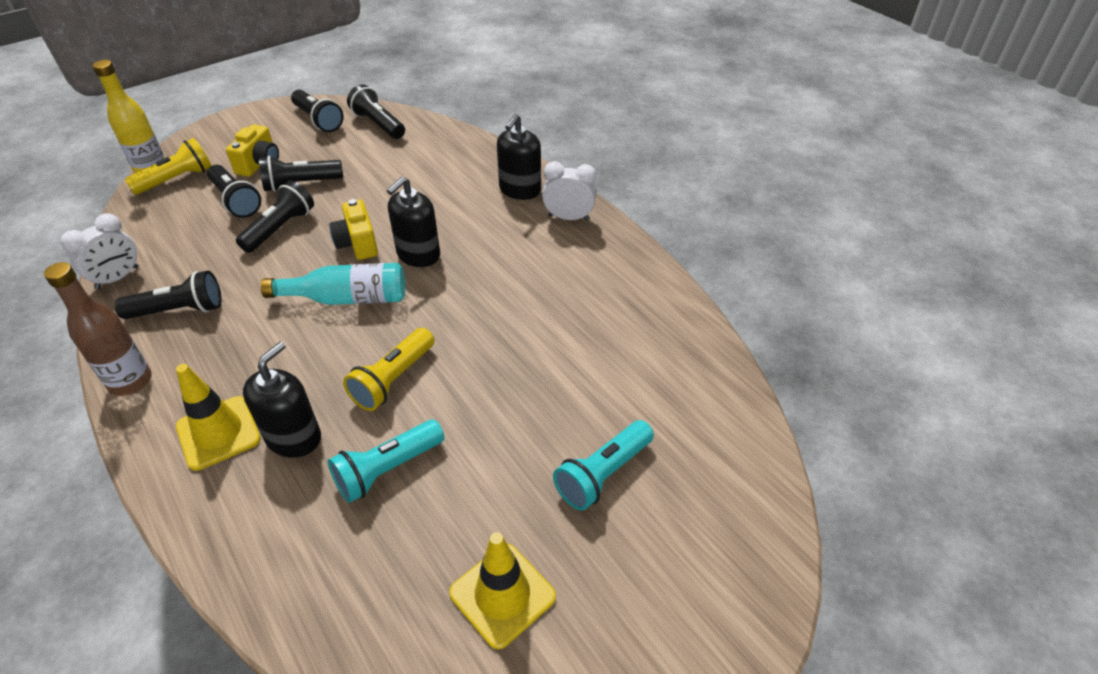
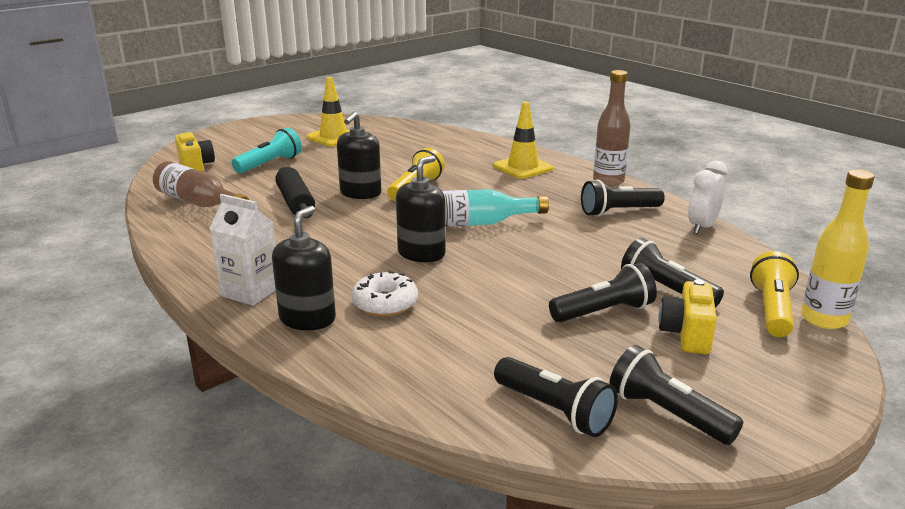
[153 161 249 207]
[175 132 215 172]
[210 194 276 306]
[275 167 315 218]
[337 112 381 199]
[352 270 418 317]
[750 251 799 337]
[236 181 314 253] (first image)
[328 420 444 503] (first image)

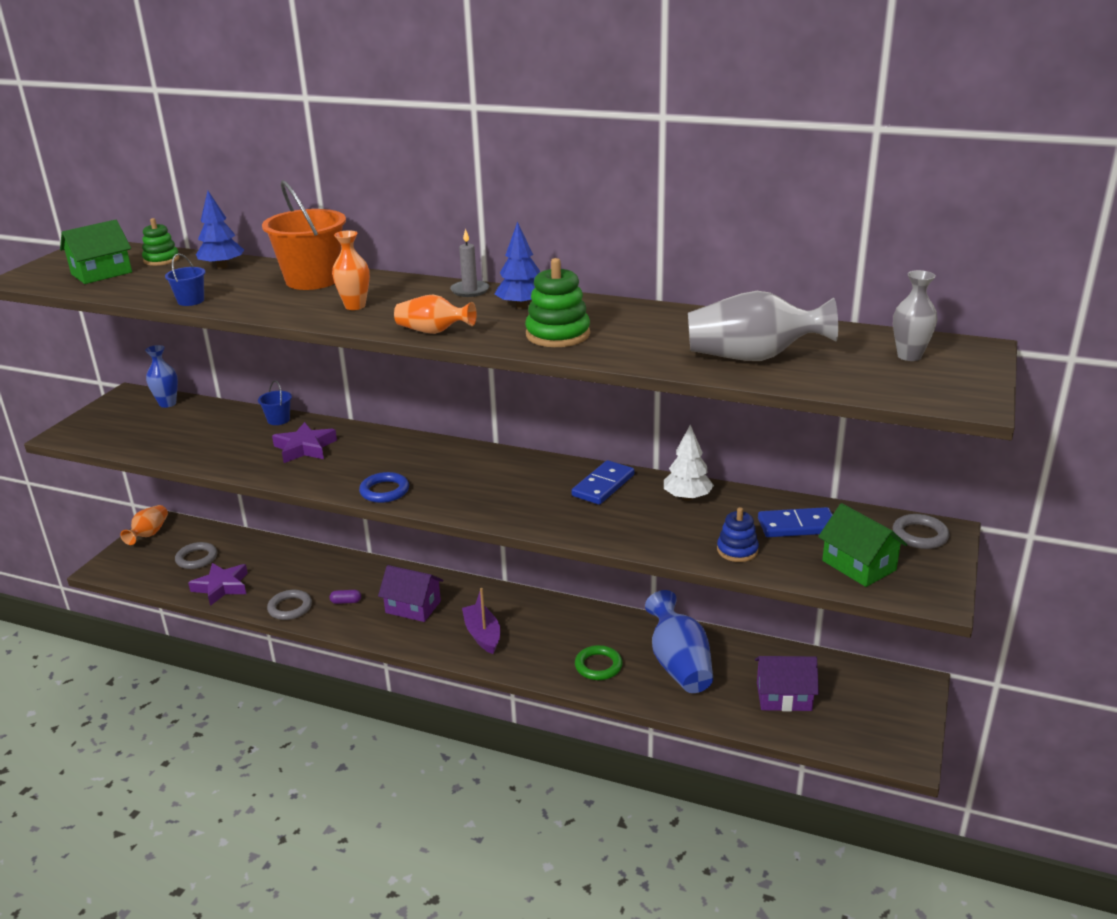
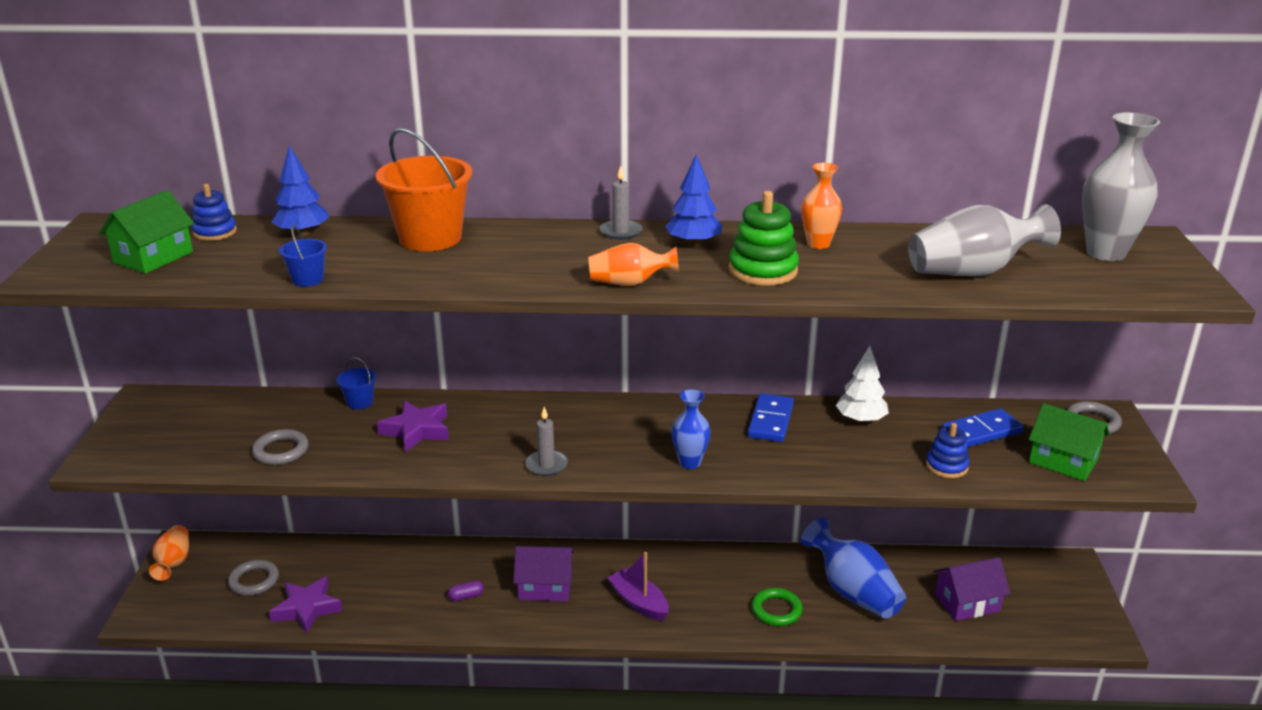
[192 184 237 241]
[252 429 309 465]
[525 407 568 476]
[672 389 711 469]
[801 163 842 249]
[1082 112 1160 261]

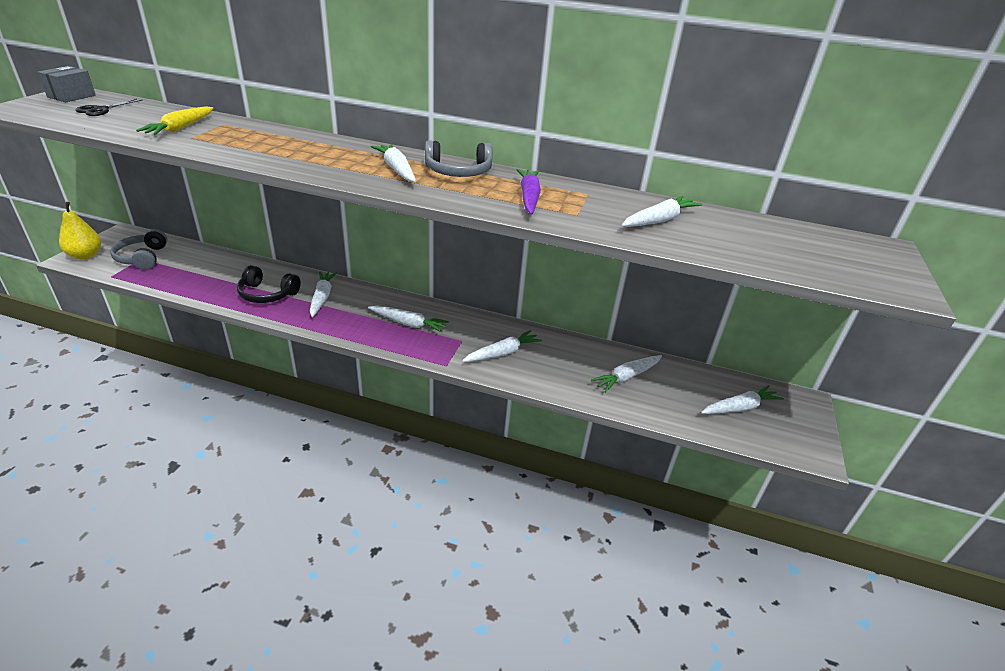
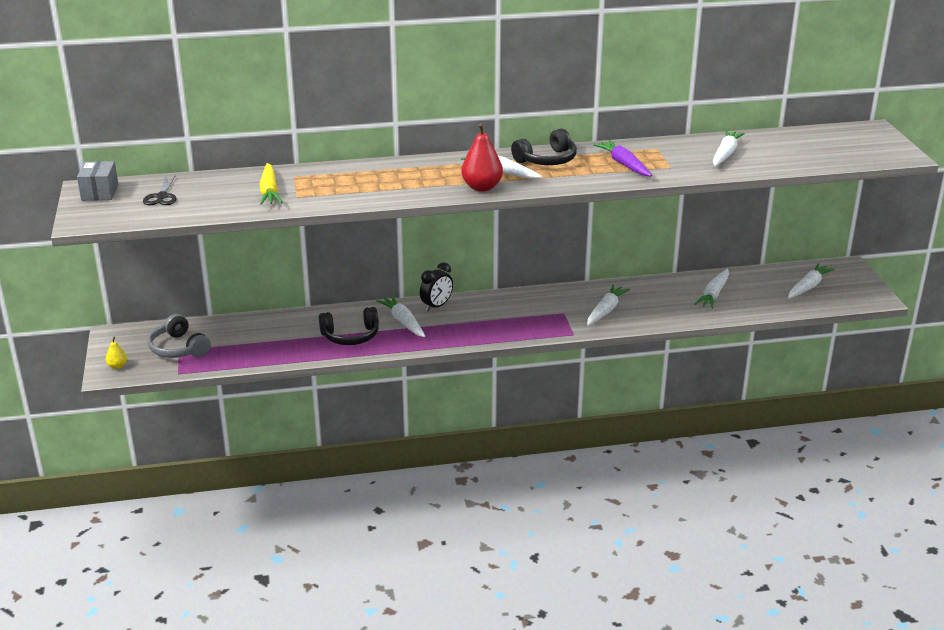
[106 337 127 369]
[420 262 453 311]
[461 123 503 192]
[511 128 577 165]
[368 306 449 333] (first image)

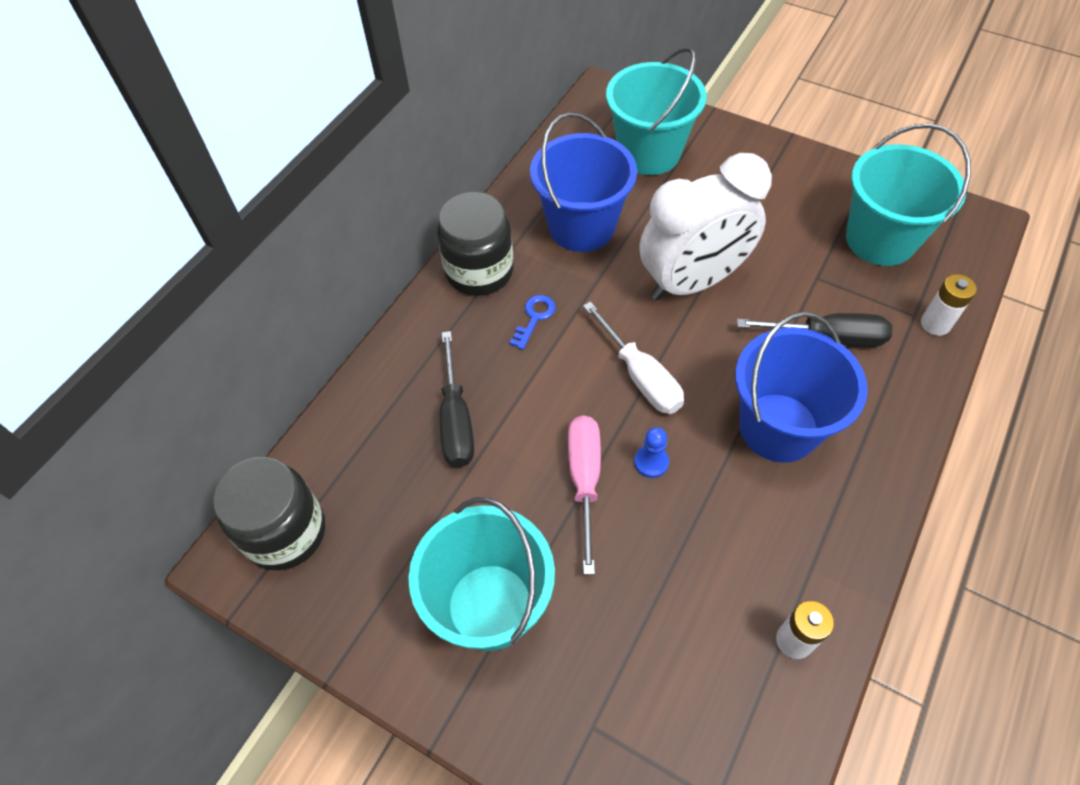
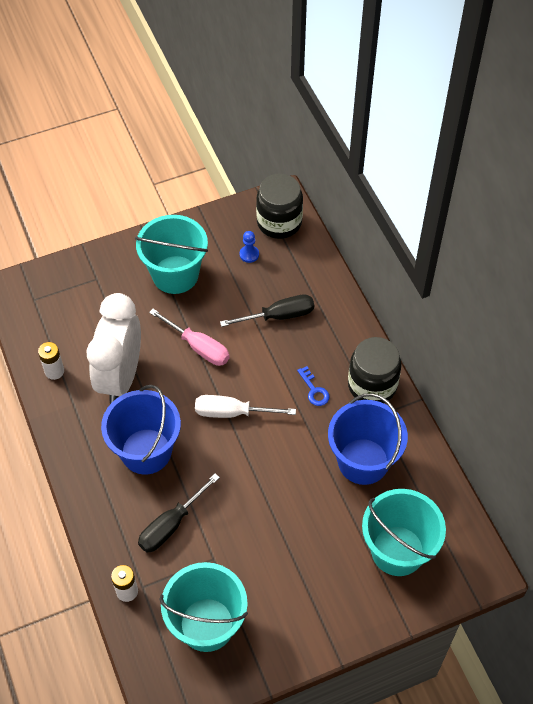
[86 293 141 404]
[220 295 314 327]
[240 231 259 263]

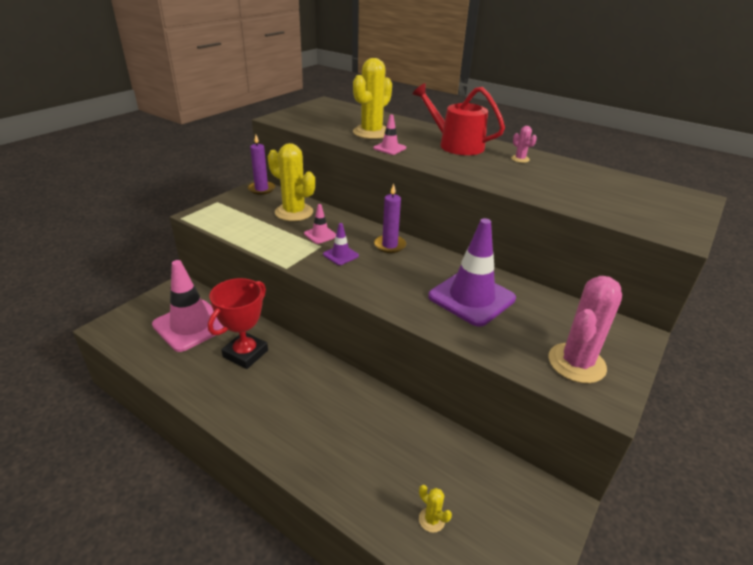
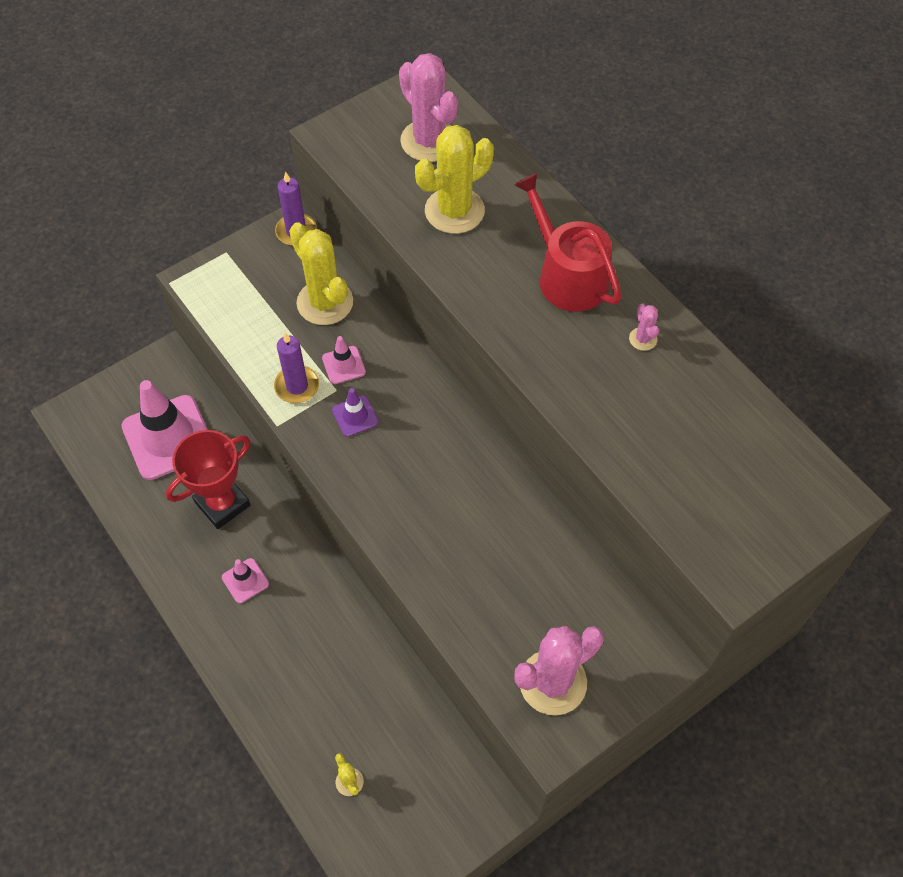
[222 558 269 603]
[274 332 319 403]
[399 53 458 162]
[428 218 516 327] (first image)

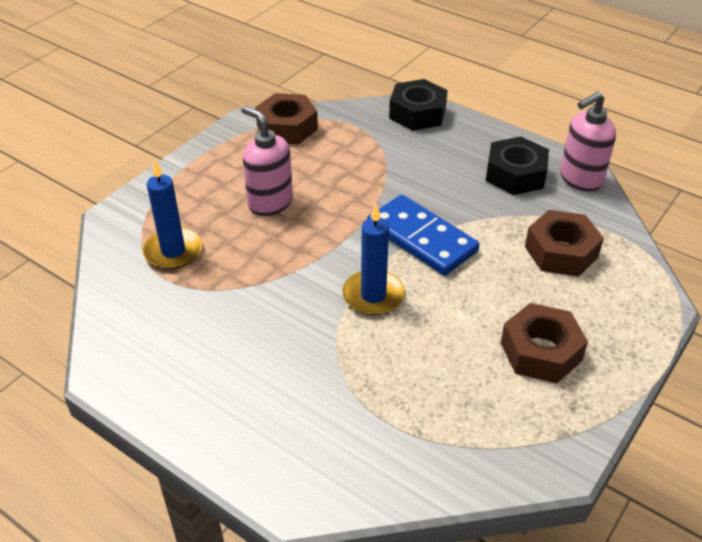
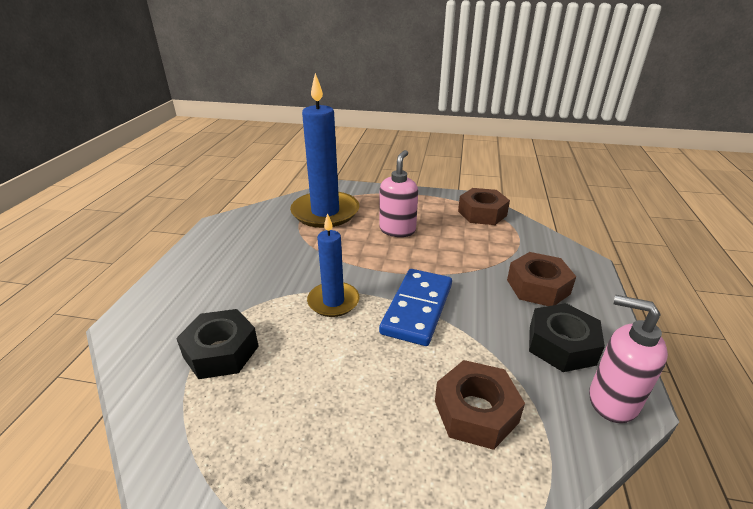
[176 309 259 379]
[290 73 359 228]
[507 252 576 306]

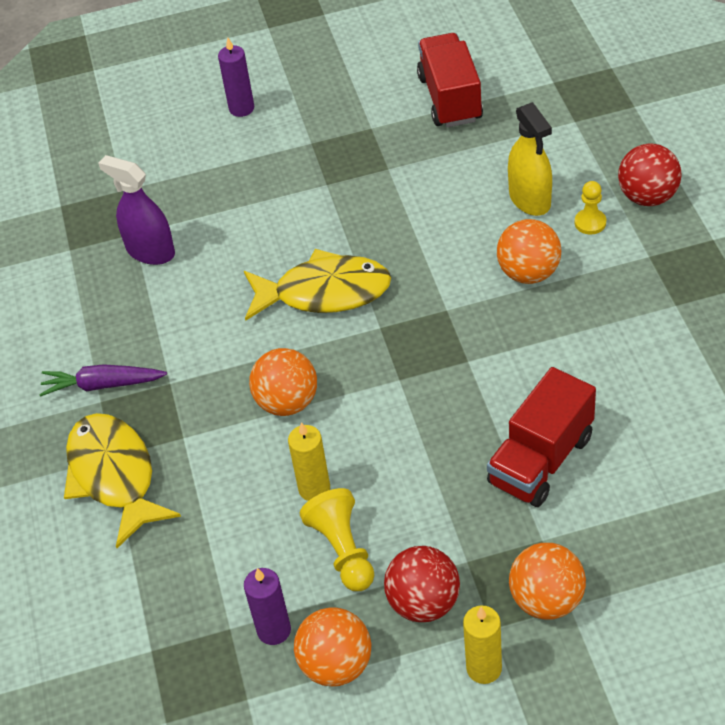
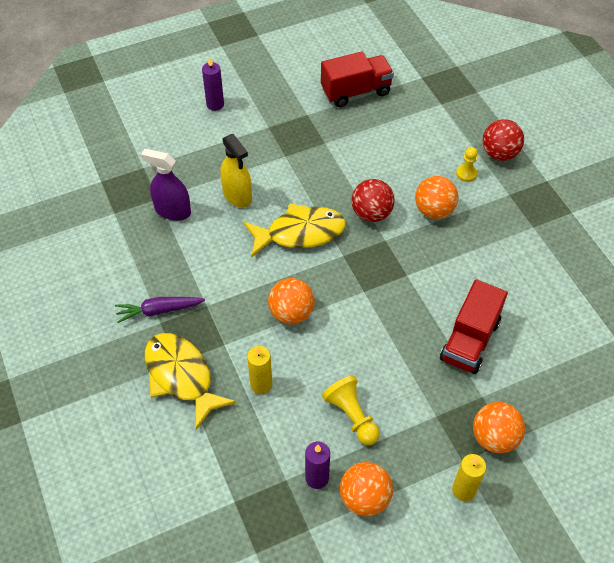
[220 134 252 208]
[247 346 272 394]
[321 52 394 107]
[351 179 395 222]

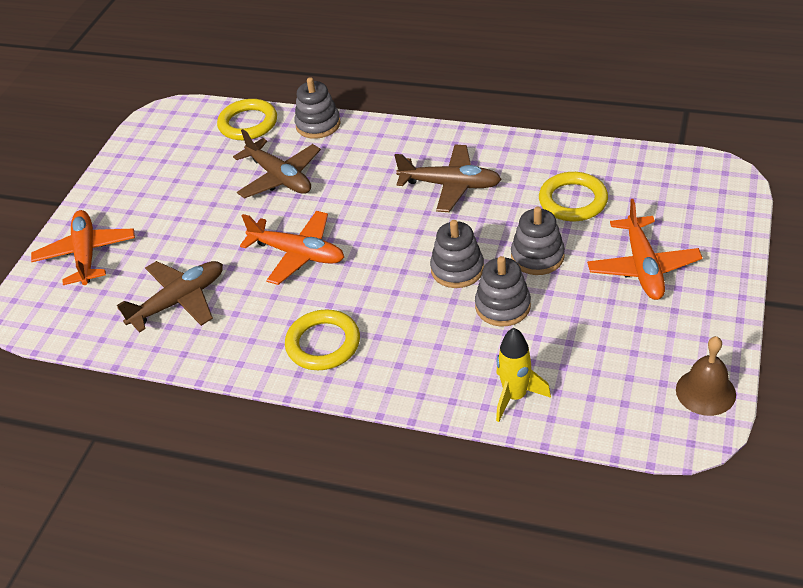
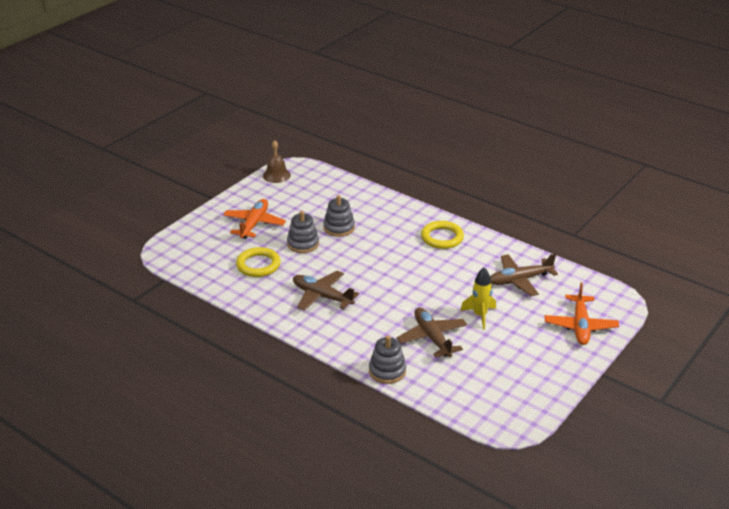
[460 267 496 329]
[217 99 277 140] (first image)
[240 211 344 285] (first image)
[430 220 484 288] (first image)

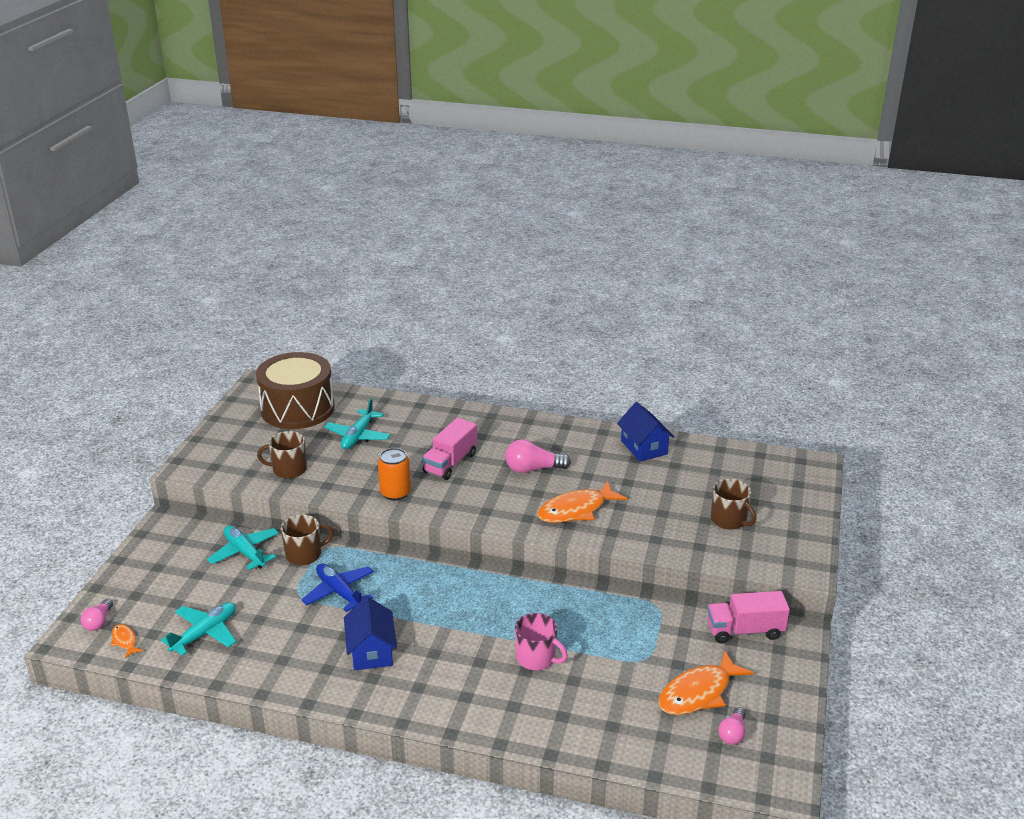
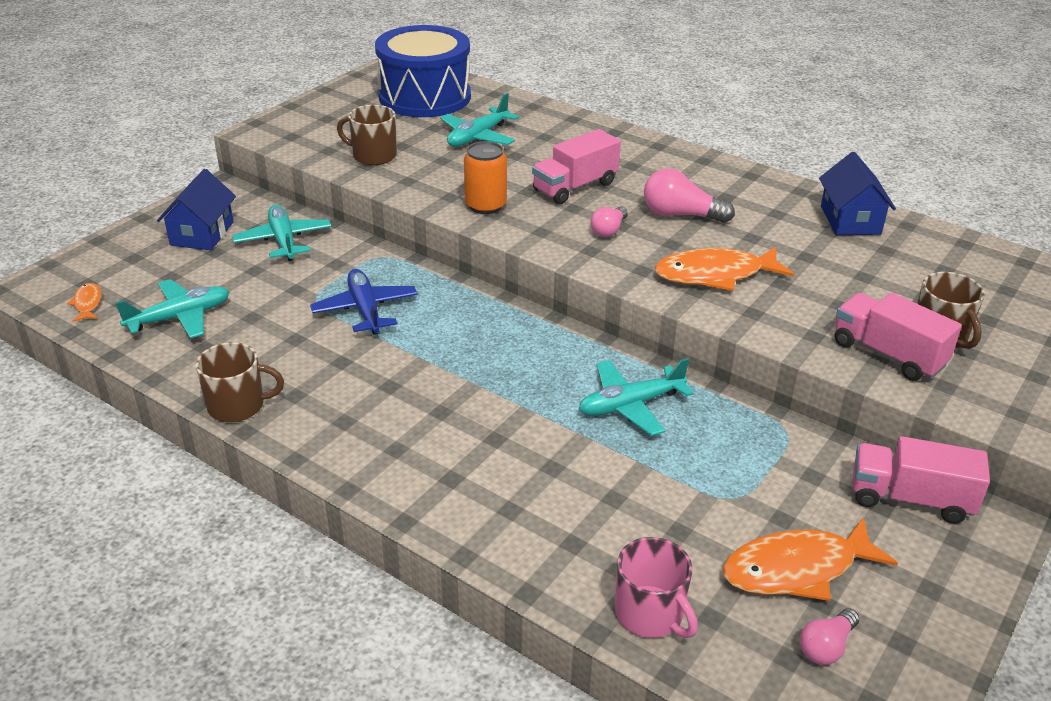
[157 169 236 250]
[195 342 284 422]
[375 25 471 117]
[579 358 694 436]
[590 206 628 237]
[615 537 698 638]
[835 293 962 381]

